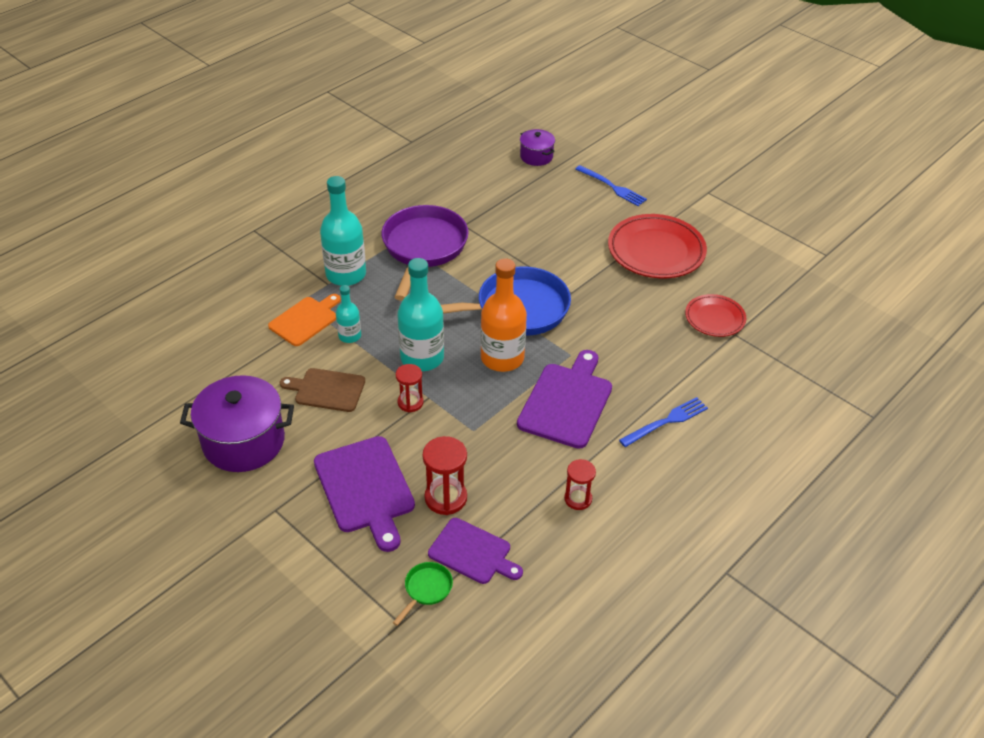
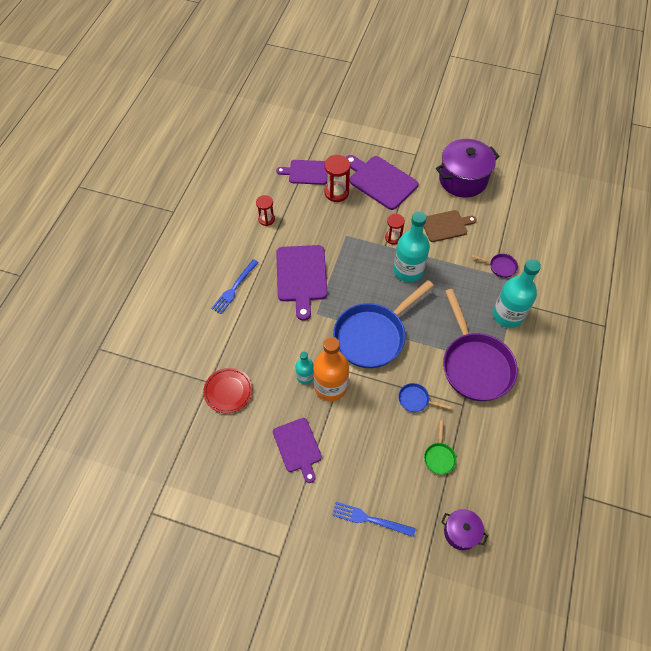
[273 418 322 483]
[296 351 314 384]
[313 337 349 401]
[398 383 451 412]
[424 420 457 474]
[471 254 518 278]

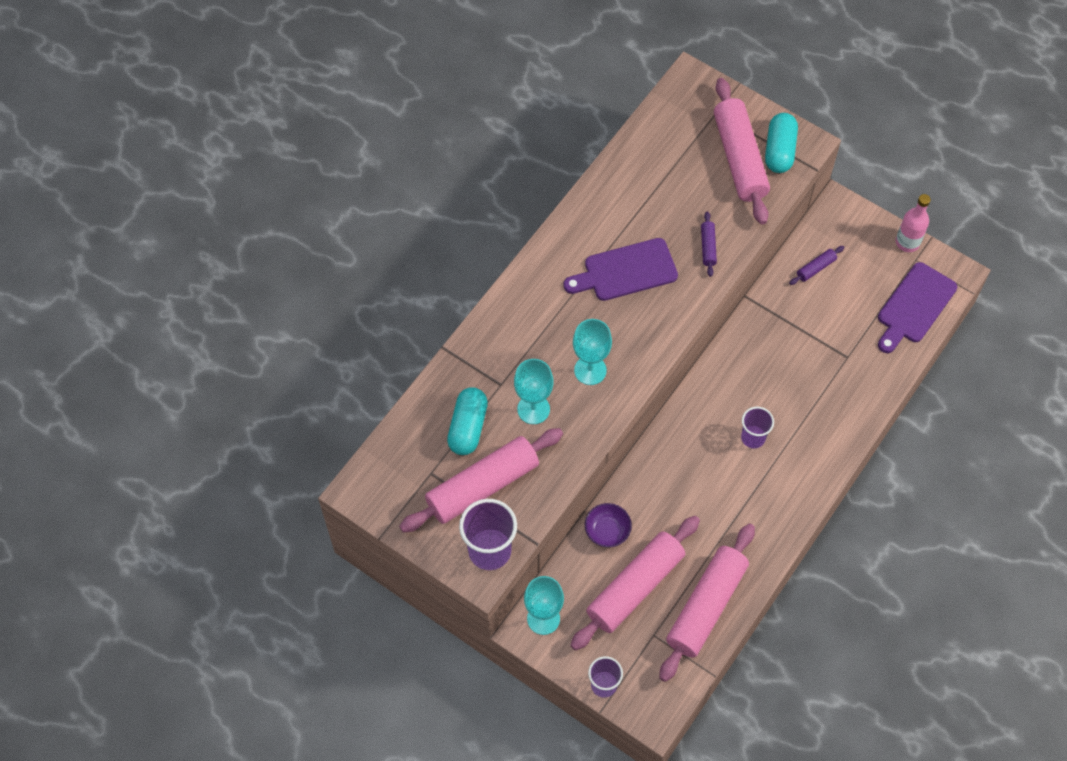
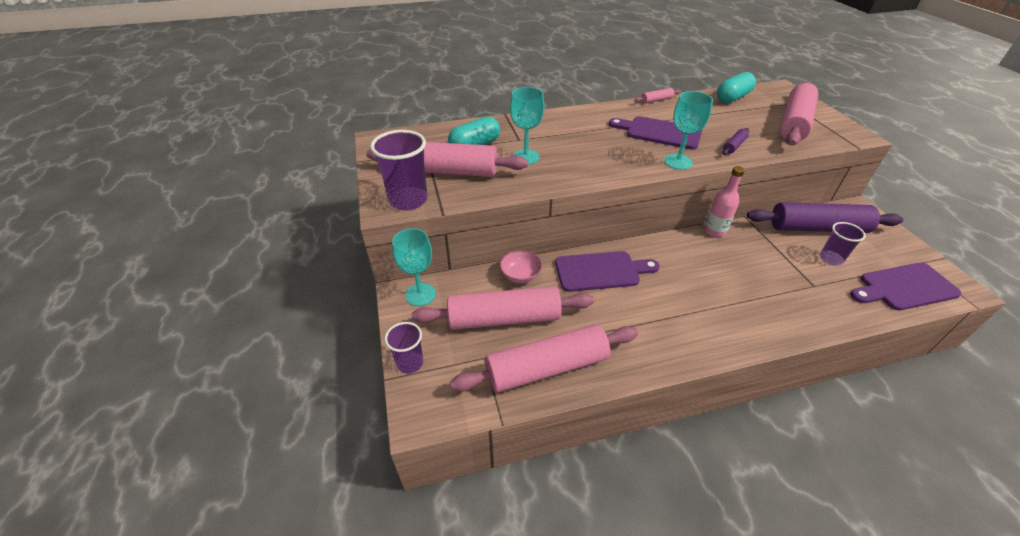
[500 250 542 283]
[555 251 660 292]
[634 88 681 103]
[664 91 713 170]
[704 166 745 237]
[717 72 756 103]
[747 202 903 233]
[820 222 866 265]

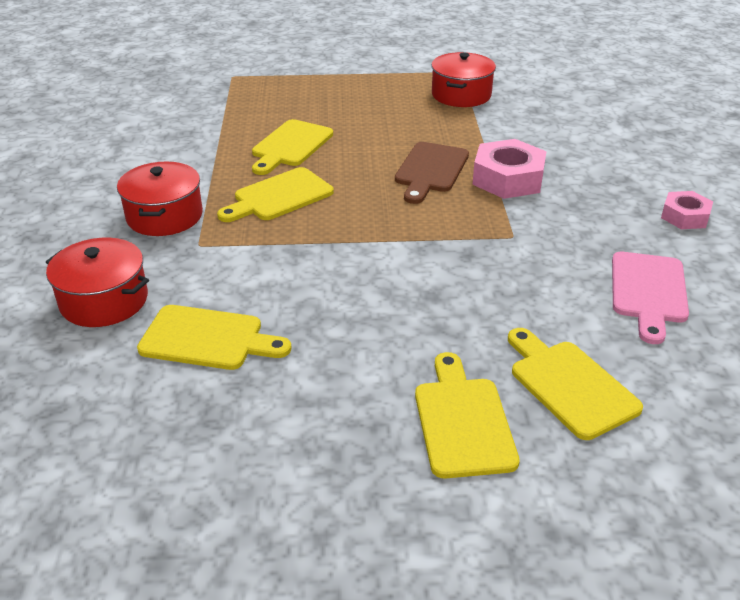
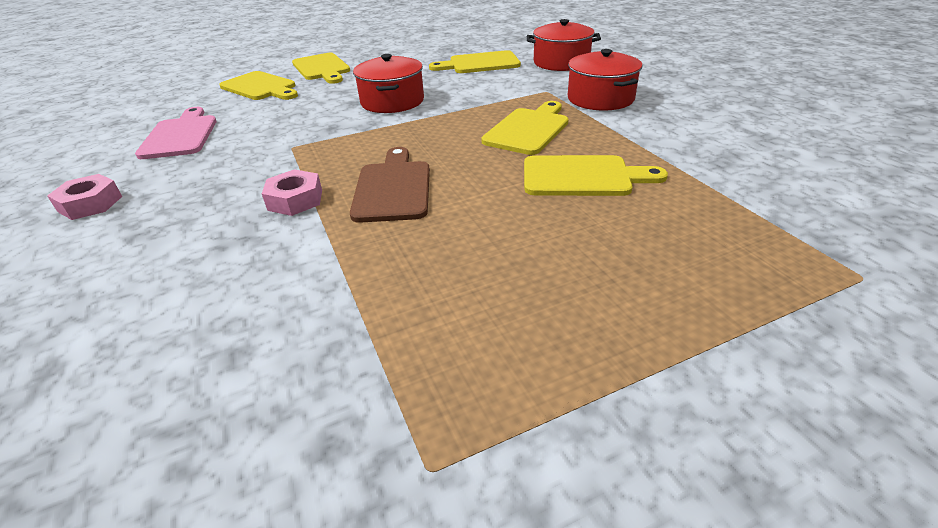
[262 169 322 216]
[353 54 424 113]
[524 155 668 196]

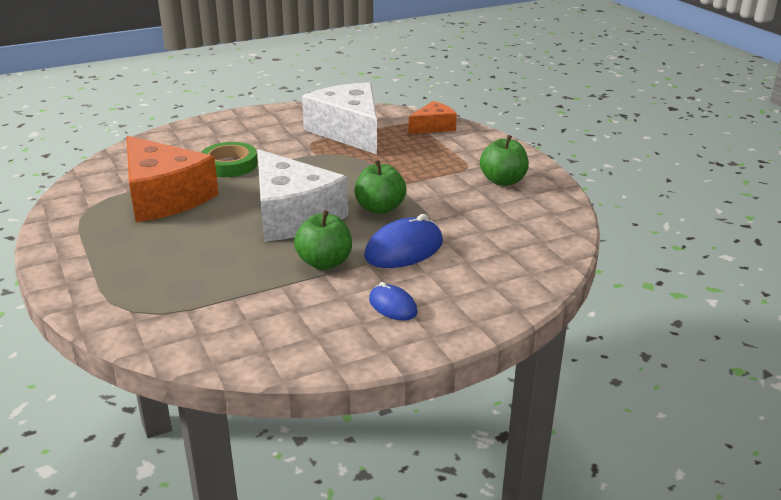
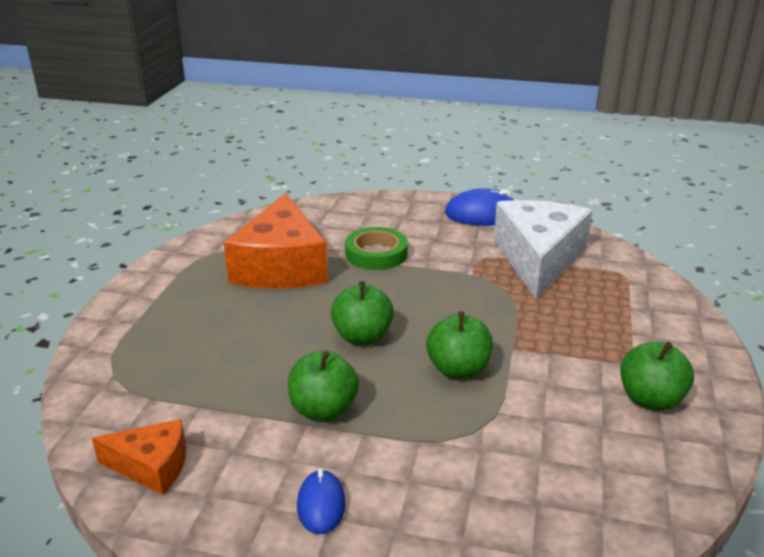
[92 419 186 495]
[331 281 394 345]
[445 188 517 226]

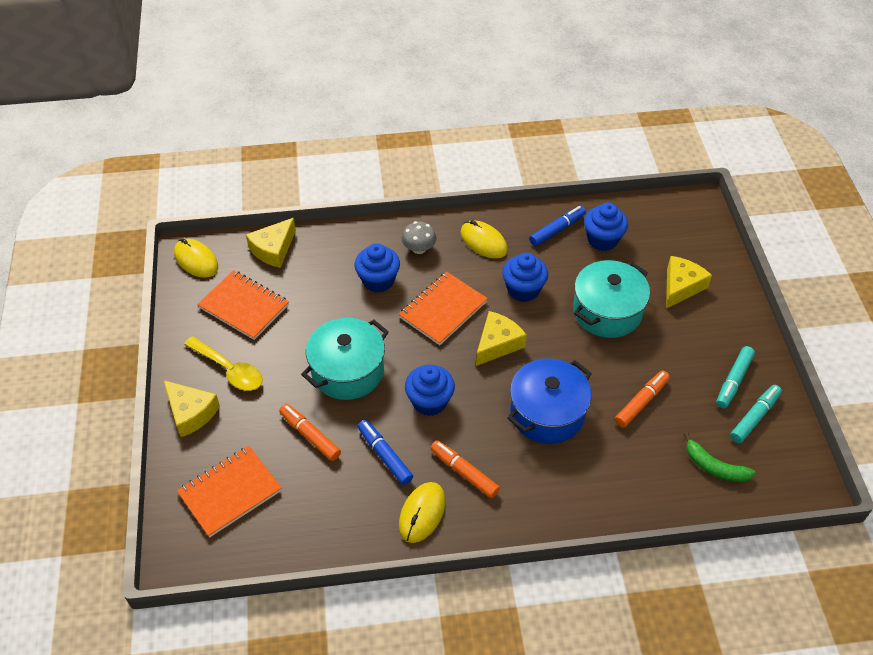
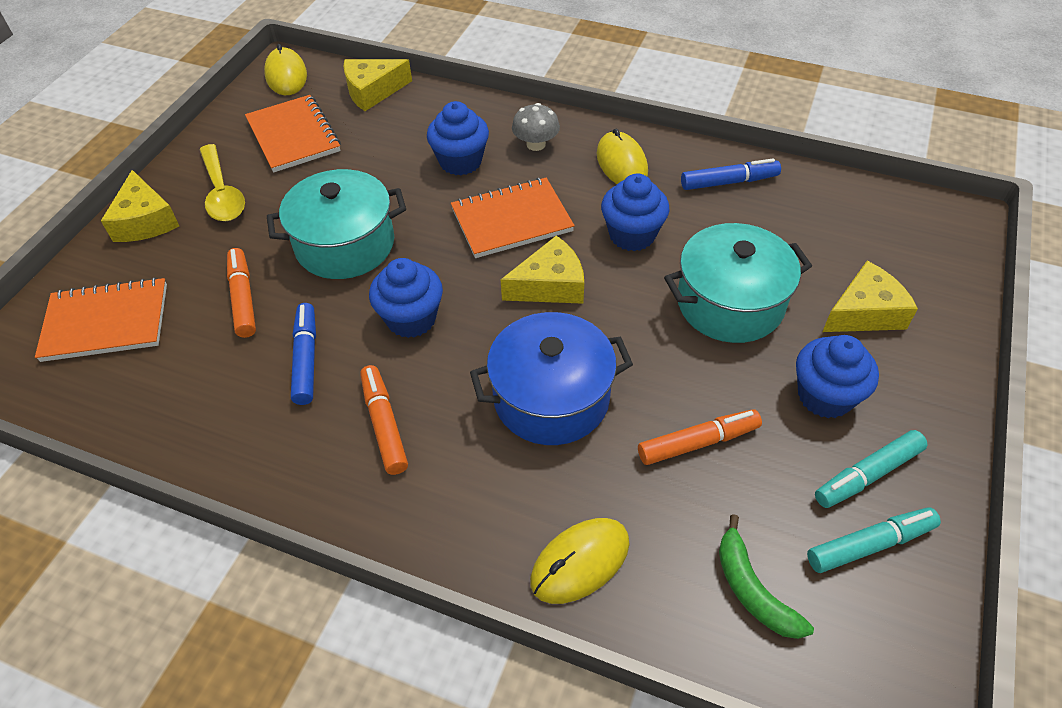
[530 518 630 604]
[796 335 879 418]

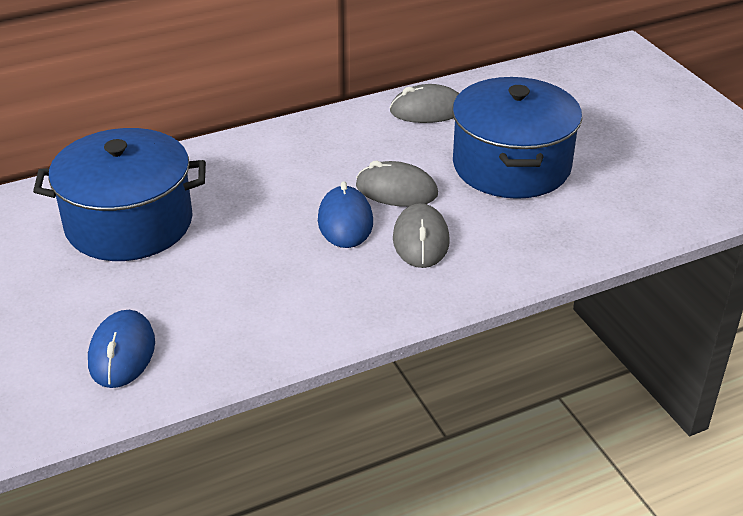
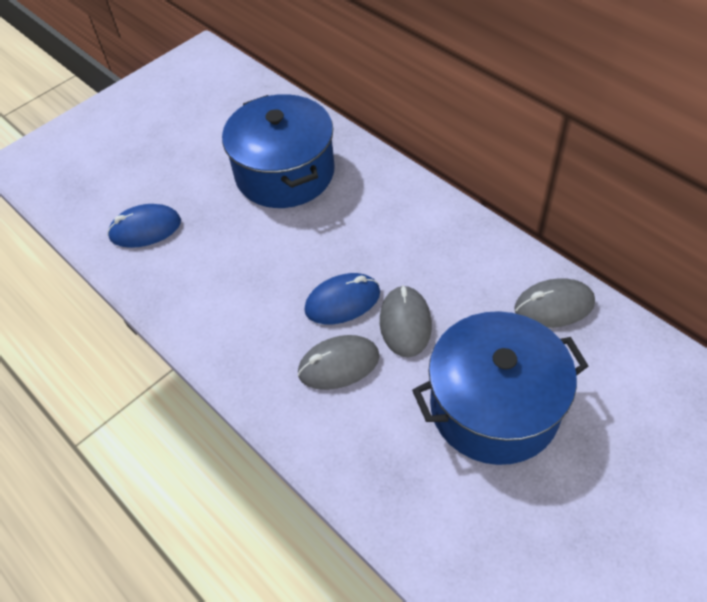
[514 278 595 328]

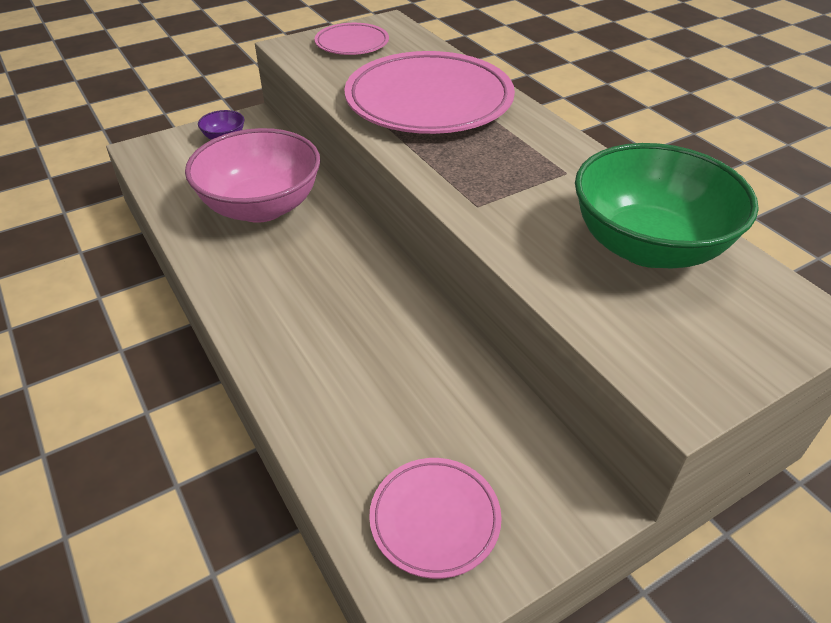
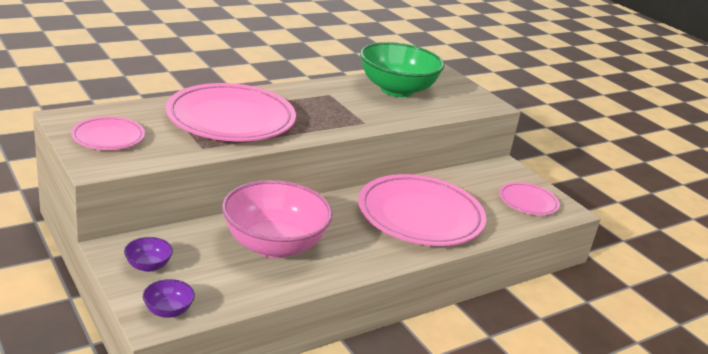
[143 279 195 318]
[358 174 486 246]

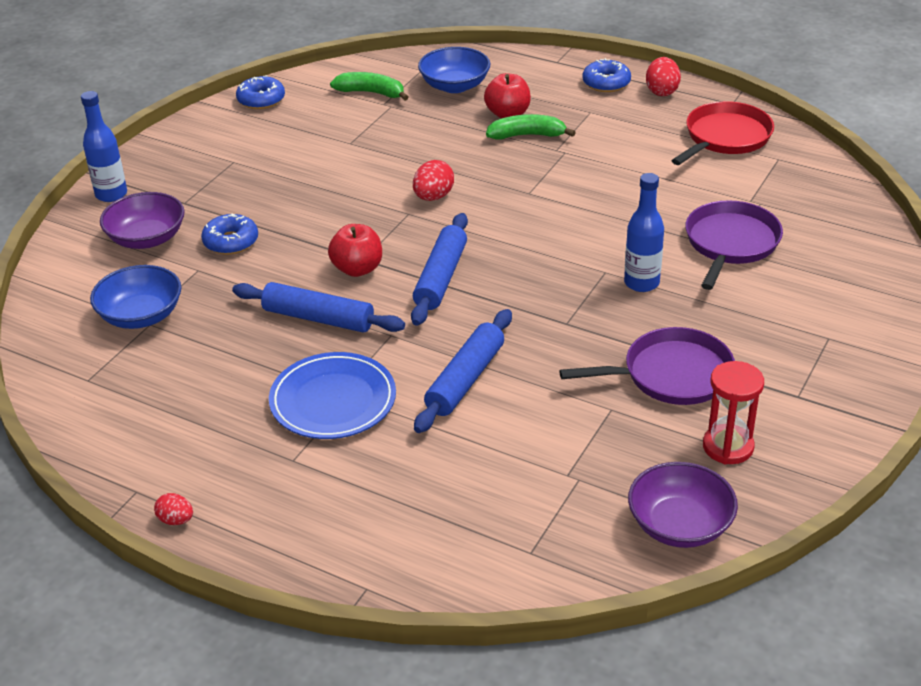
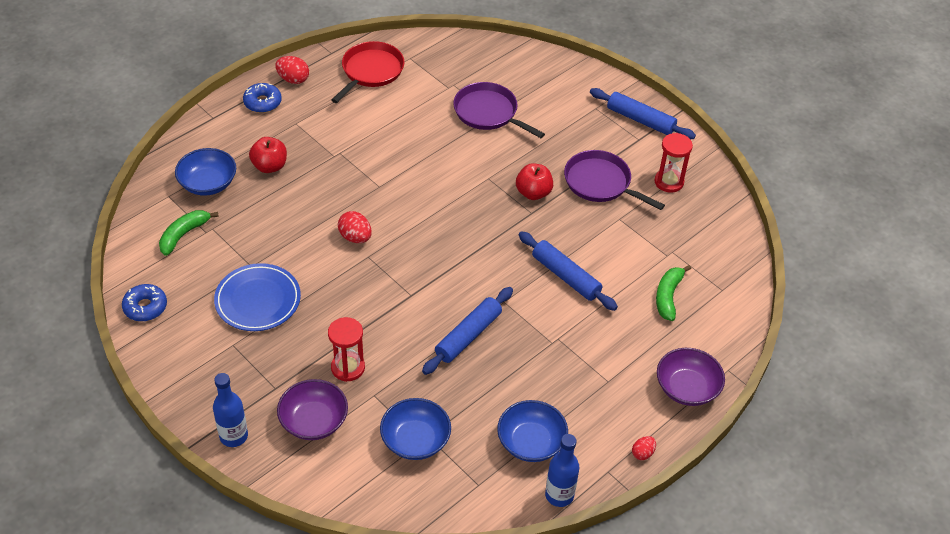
[214 263 301 331]
[328 317 365 382]
[332 41 405 103]
[497 400 568 462]
[516 163 553 200]
[545 434 579 507]
[564 150 665 210]
[590 88 696 139]
[656 265 691 321]
[657 348 725 406]

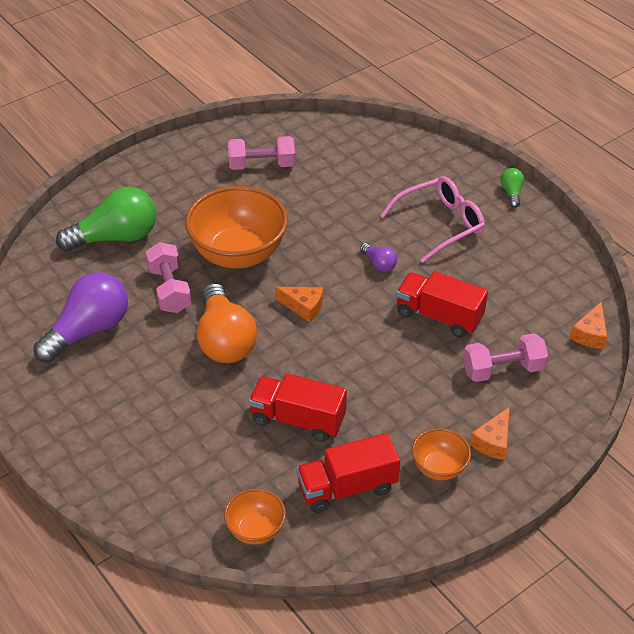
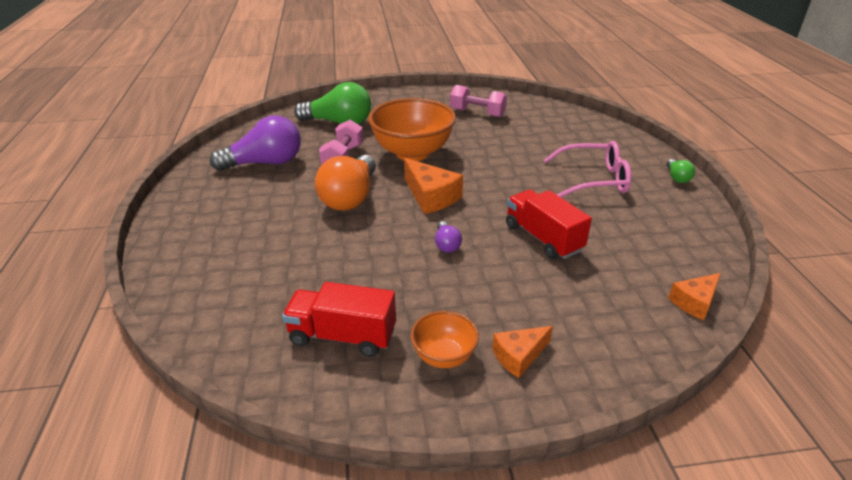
[404 158 463 214]
[435 221 462 253]
[666 159 695 183]
[224 489 286 545] (first image)
[249 374 347 442] (first image)
[463 333 548 382] (first image)

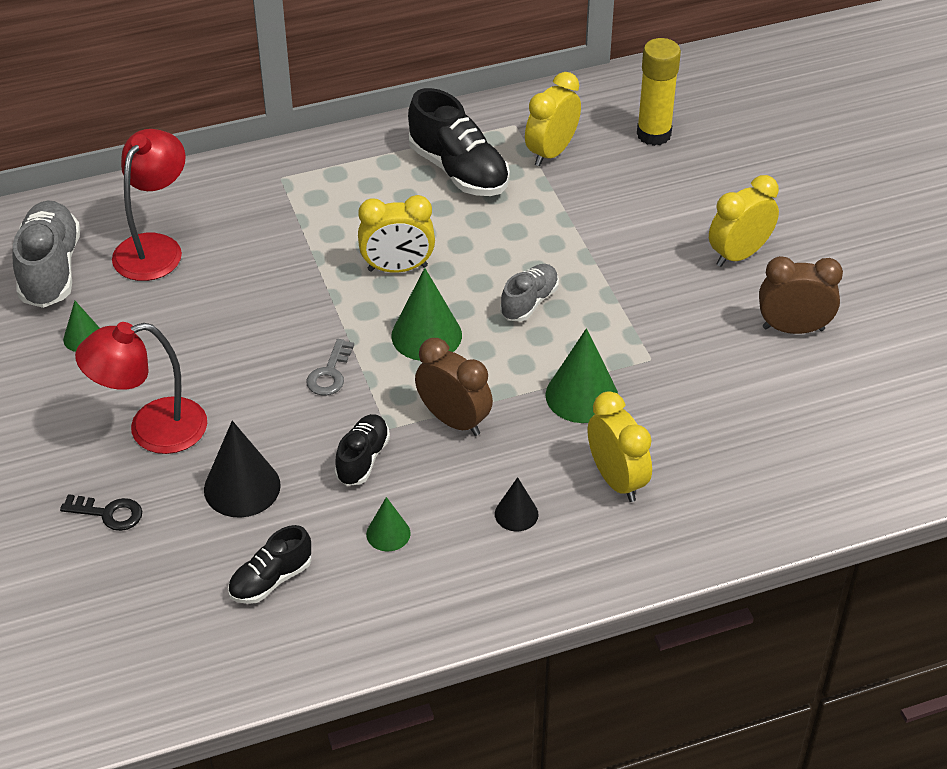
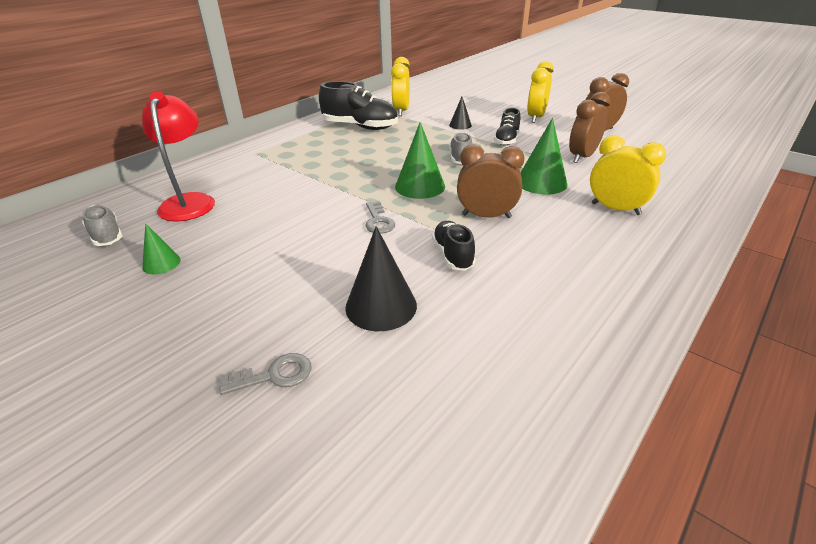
[82 205 122 246]
[219 353 312 395]
[449 97 472 130]
[494 108 520 146]
[569 92 611 163]
[75 322 207 454] (first image)
[358 195 435 273] (first image)
[366 497 411 551] (first image)
[637 38 681 146] (first image)

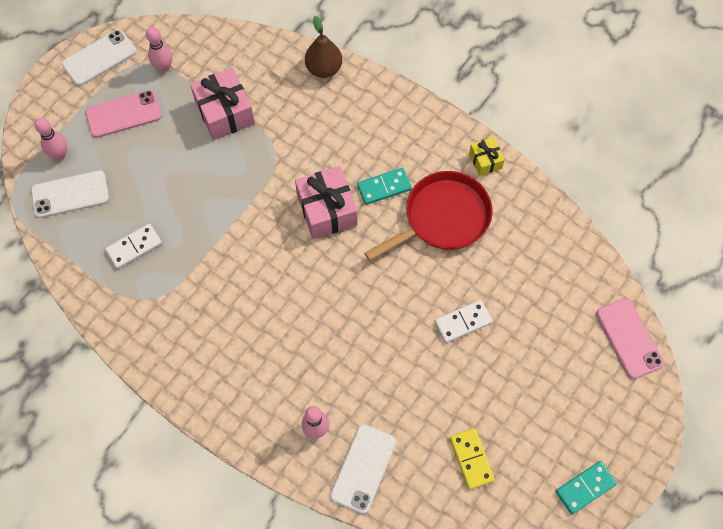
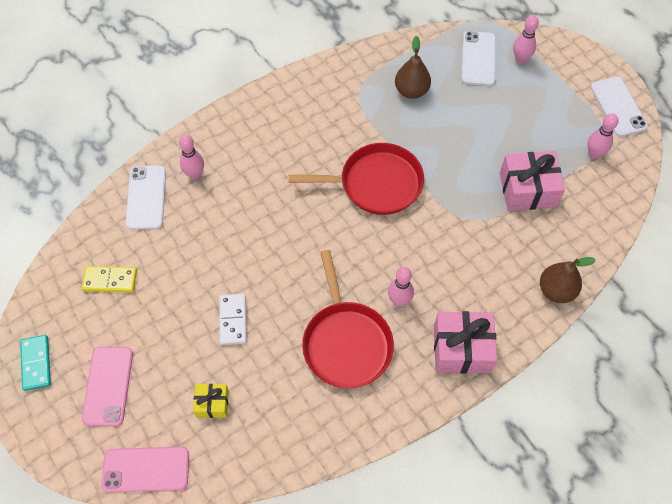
[82 347 133 426]
[125 165 166 230]
[193 384 229 418]
[289 143 424 215]
[388 267 414 307]
[395 36 431 99]
[434 311 497 373]

